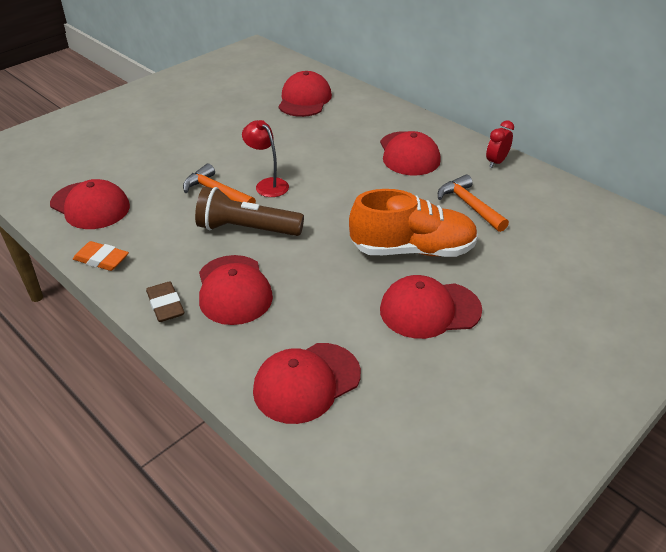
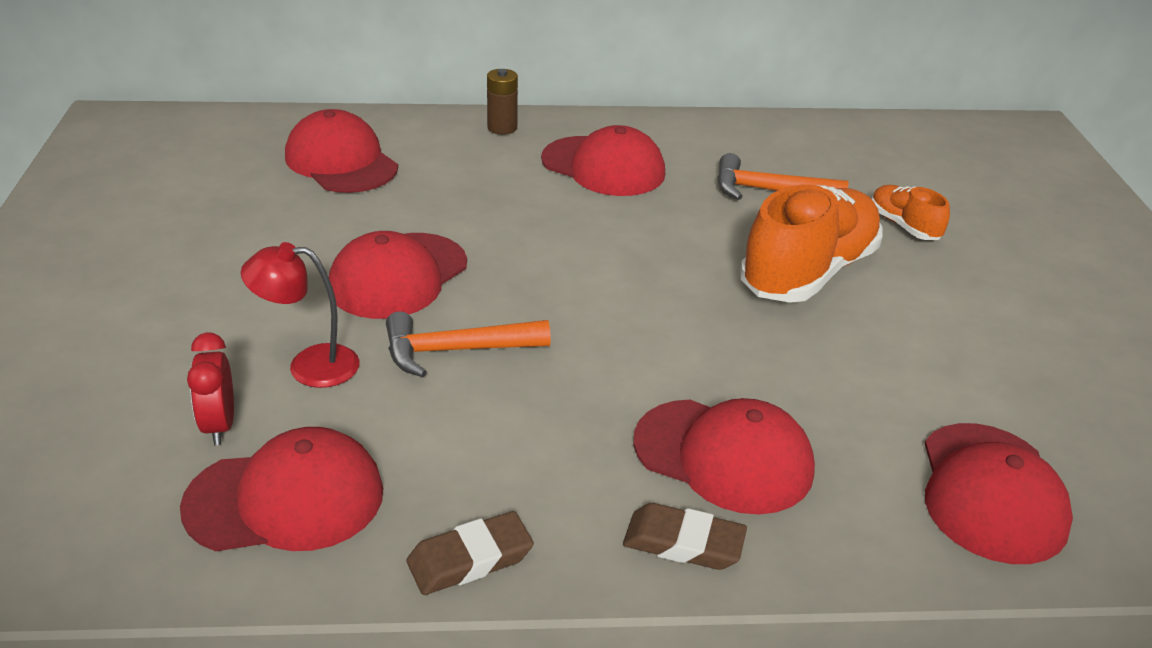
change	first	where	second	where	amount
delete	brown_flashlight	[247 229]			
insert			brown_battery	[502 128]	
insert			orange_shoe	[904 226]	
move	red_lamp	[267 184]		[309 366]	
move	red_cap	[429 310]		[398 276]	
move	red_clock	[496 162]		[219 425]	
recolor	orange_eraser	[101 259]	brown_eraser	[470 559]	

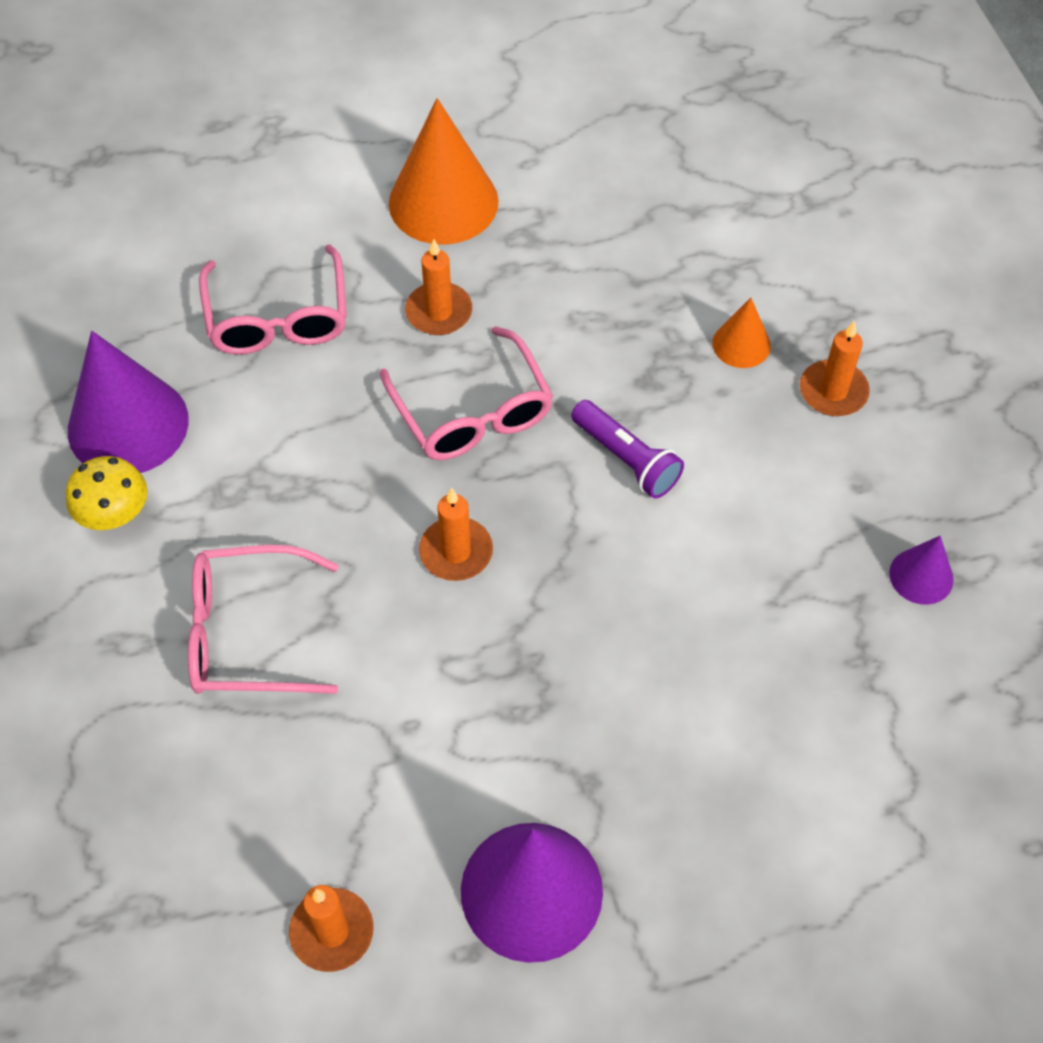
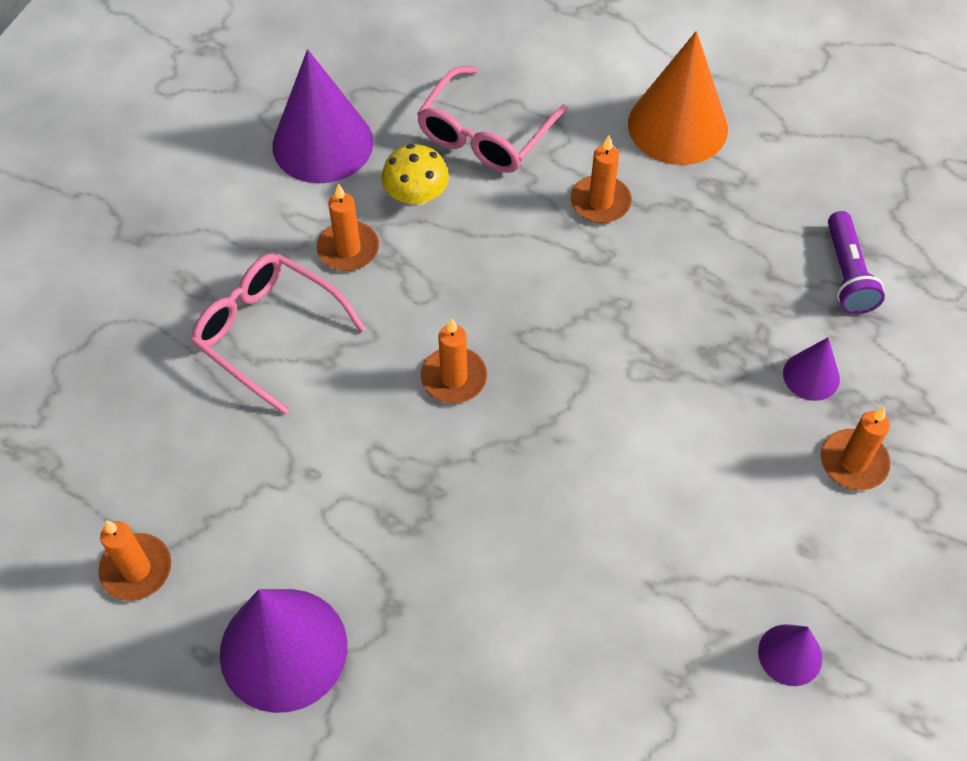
change	first	where	second	where	amount
delete	pink_glasses	[473 413]			
insert			orange_candle	[348 249]	
move	yellow_mushroom	[114 513]		[416 196]	
move	purple_flashlight	[626 459]		[847 274]	
recolor	orange_cone	[741 344]	purple_cone	[811 376]	

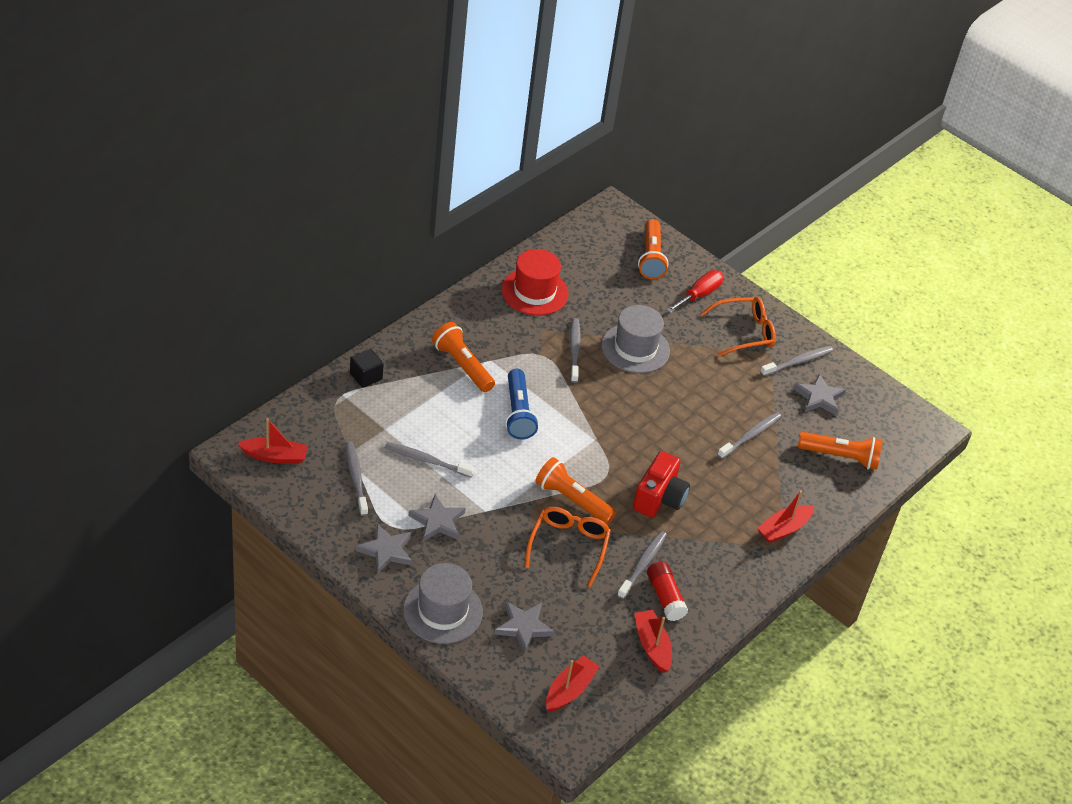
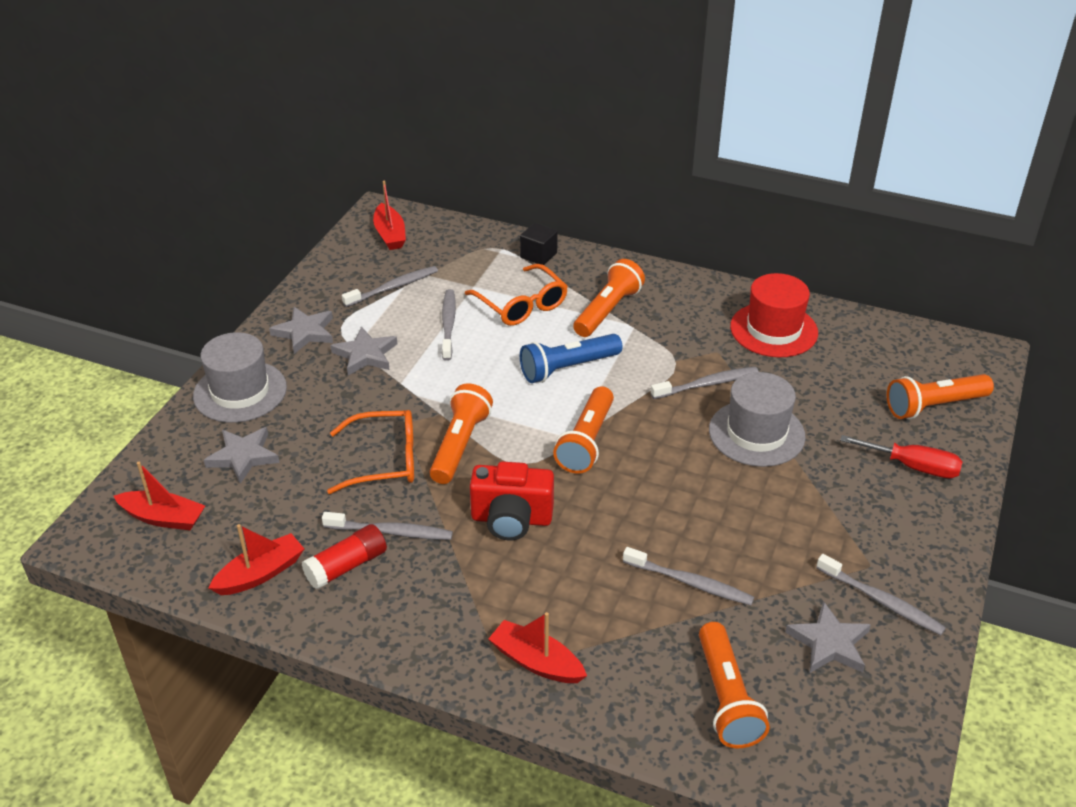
change	first	where	second	where	amount
insert			orange_flashlight	[586 442]	
move	orange_glasses	[744 332]		[521 305]	

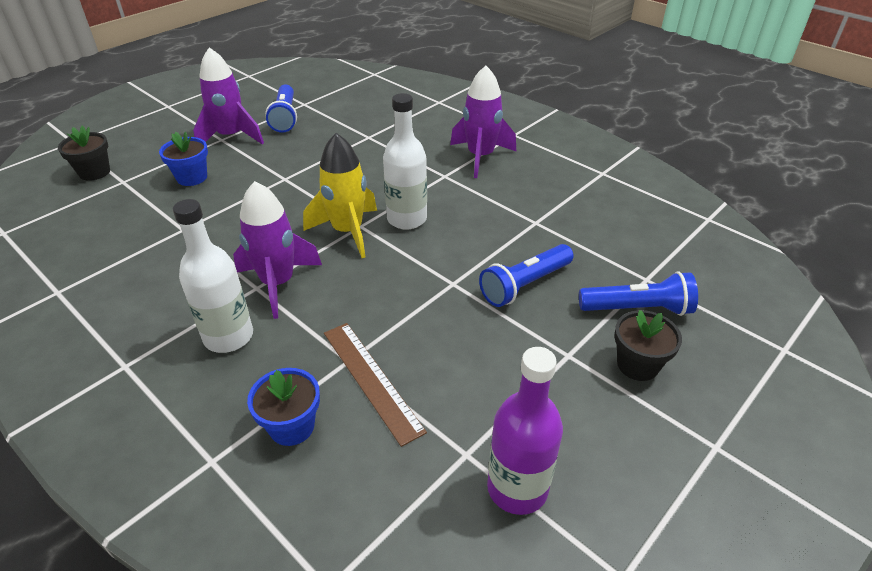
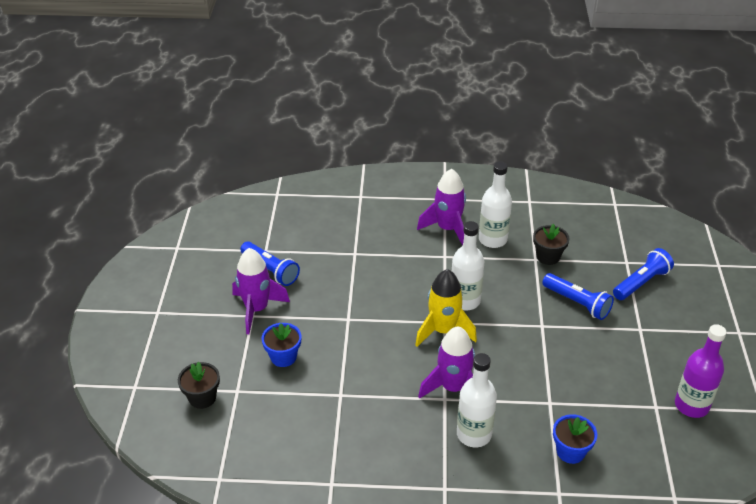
change	first	where	second	where	amount
delete	brown_ruler	[371 380]			
insert			white_bottle	[492 239]	
move	black_flower_pot	[637 365]		[548 256]	
rotate	blue_flashlight	[525 285]		[577 303]	60 degrees counterclockwise

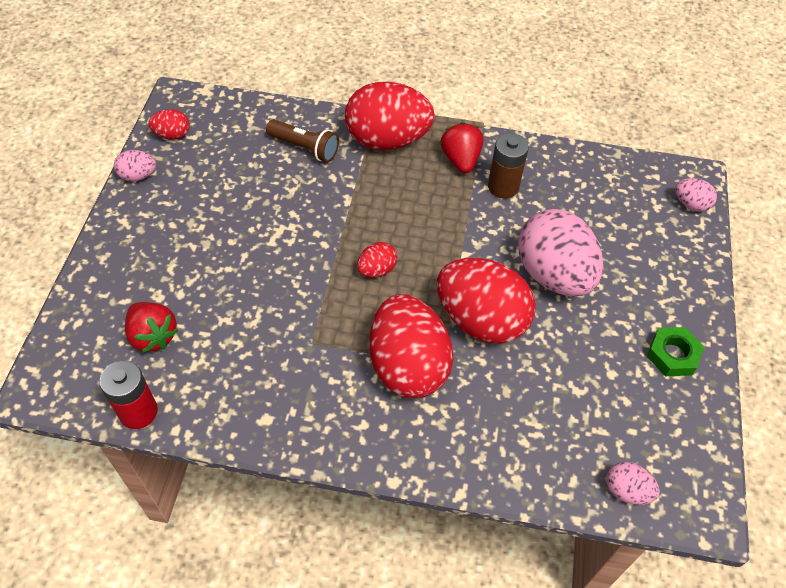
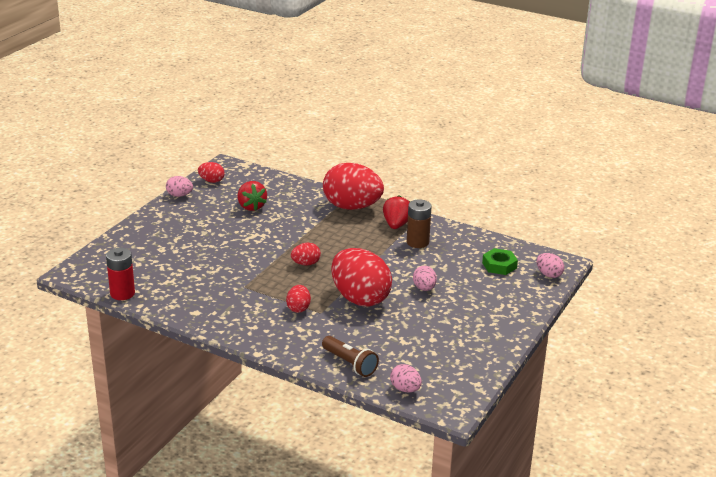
change	first	where	second	where	amount
move	red_strawberry	[153 336]		[251 206]	
move	brown_flashlight	[305 148]		[350 363]	
move	green_nut	[672 355]		[499 265]	
resize	red_egg	[408 366]		[298 308]	x0.45
resize	pink_egg	[553 275]		[424 288]	x0.45

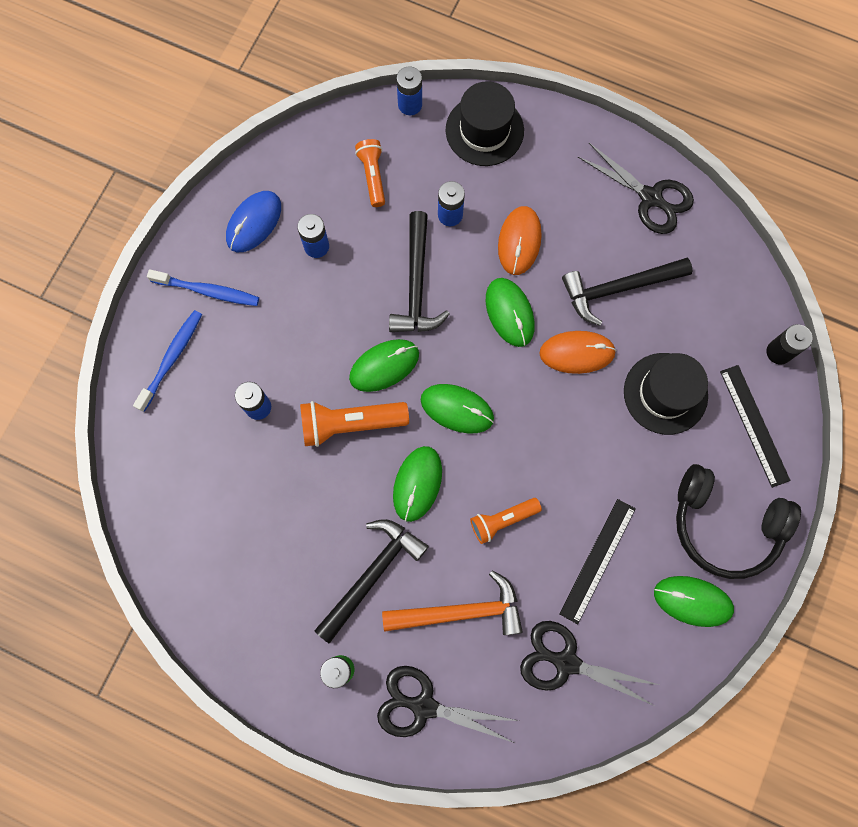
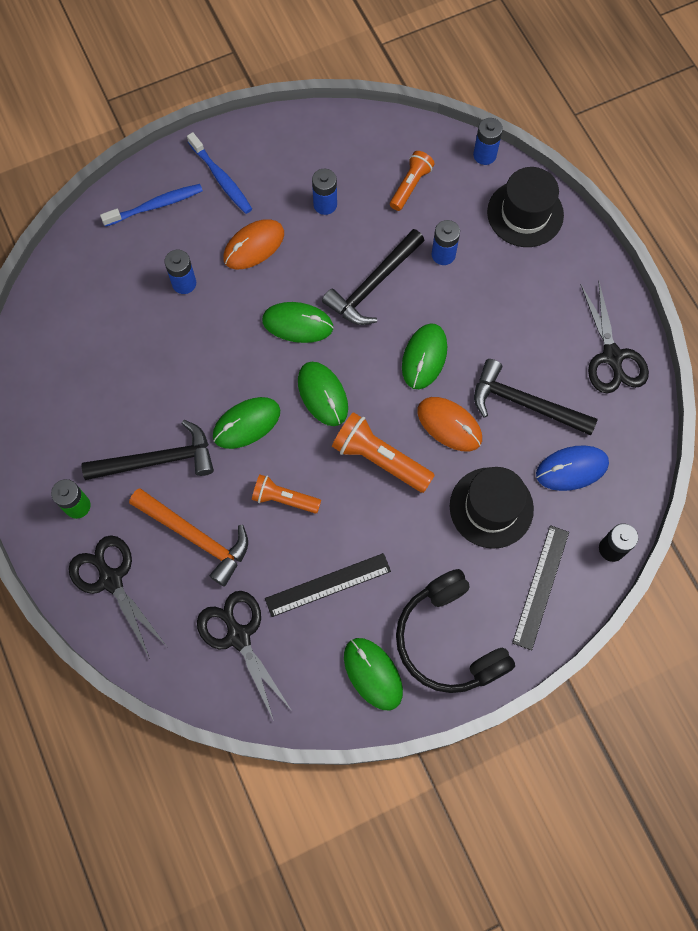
change	first	where	second	where	amount
move	blue_mouse	[254 223]		[571 469]	
move	orange_flashlight	[350 424]		[379 459]	
move	orange_mouse	[519 241]		[254 246]	

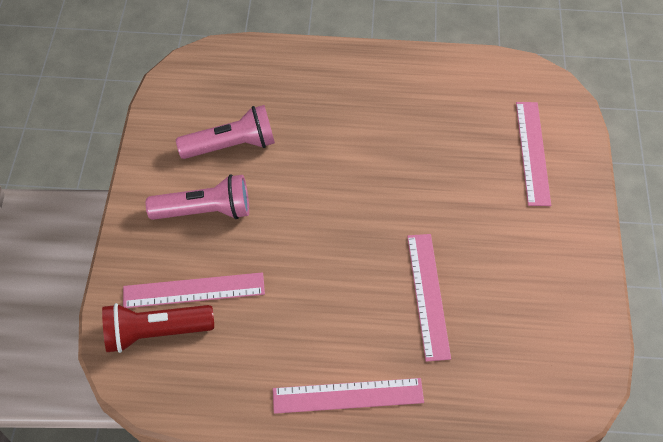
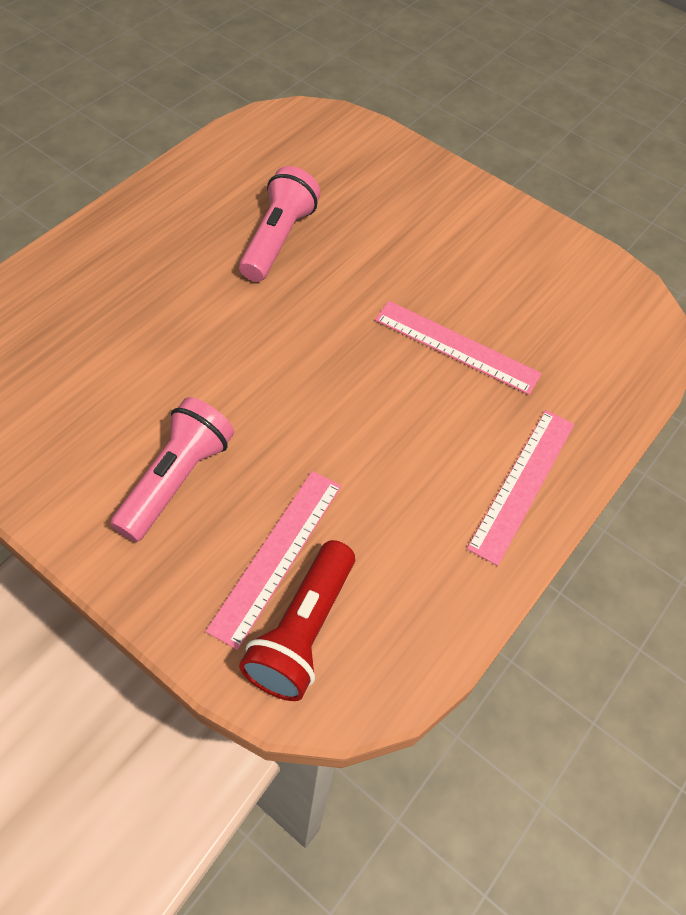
change	first	where	second	where	amount
delete	pink_ruler	[532 152]			
move	pink_flashlight	[231 145]		[278 239]	

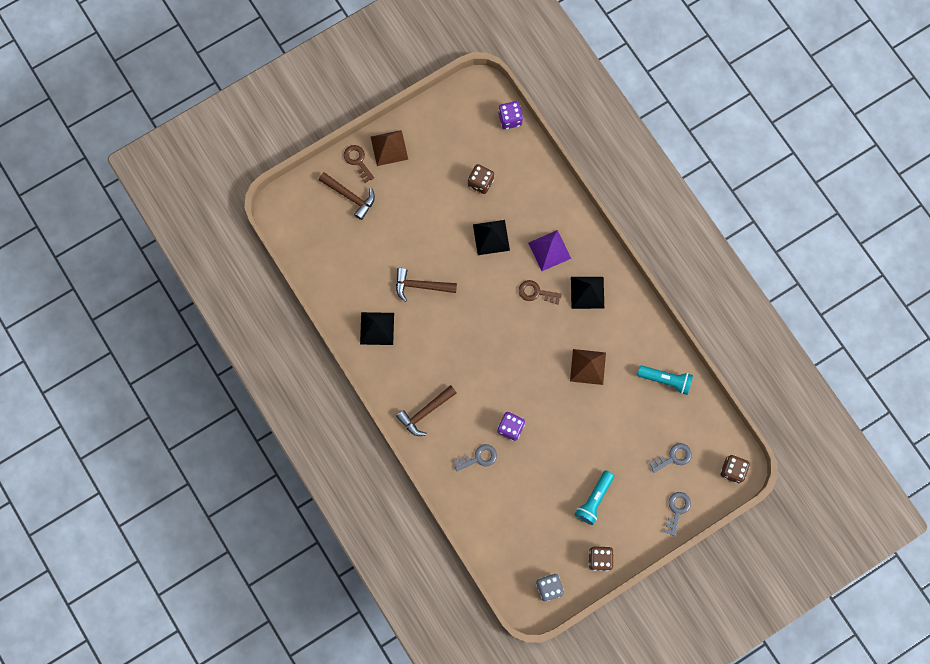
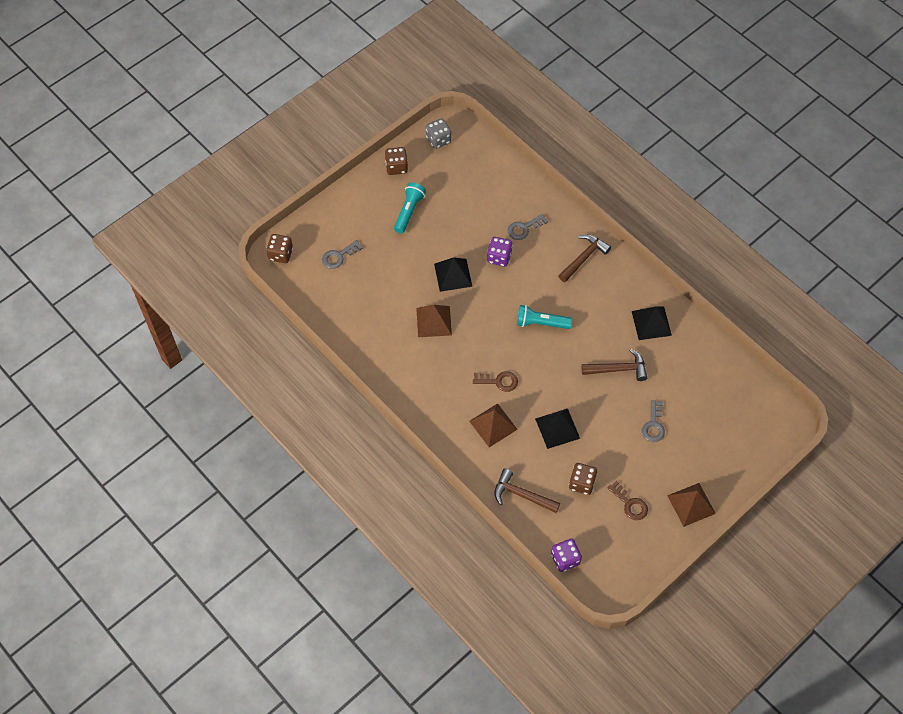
change	first	where	second	where	amount
move	brown_hammer	[350 196]		[521 495]	
move	brown_key	[357 161]		[630 504]	
move	black_pyramid	[587 292]		[453 275]	
move	turquoise_flashlight	[666 380]		[541 323]	
move	grey_key	[677 510]		[653 425]	
recolor	purple_pyramid	[549 250]	brown_pyramid	[493 425]	

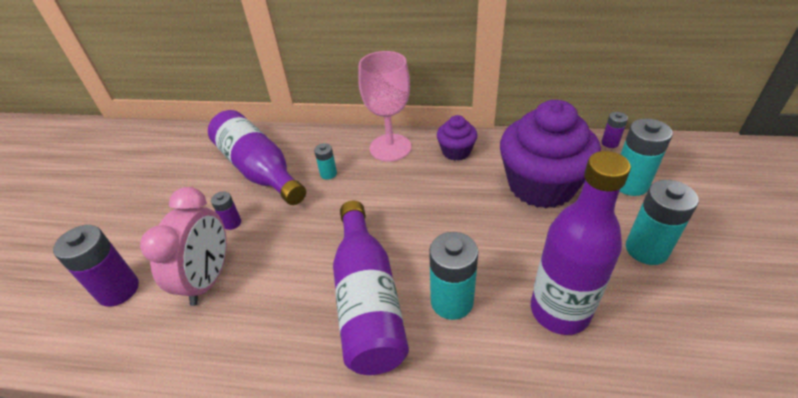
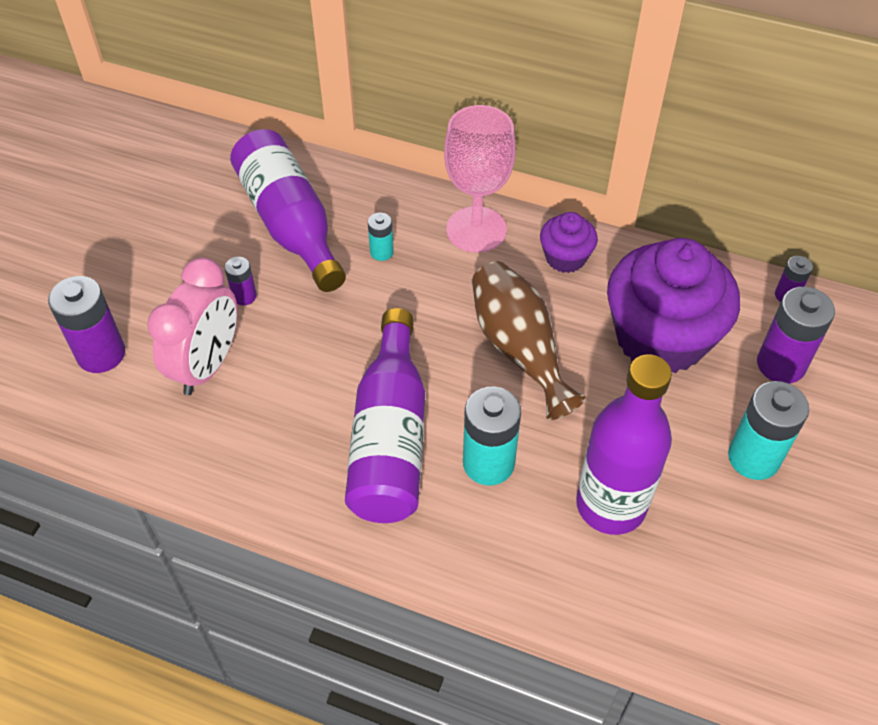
change	first	where	second	where	amount
insert			brown_vase	[519 349]	
recolor	turquoise_battery	[629 184]	purple_battery	[781 364]	

